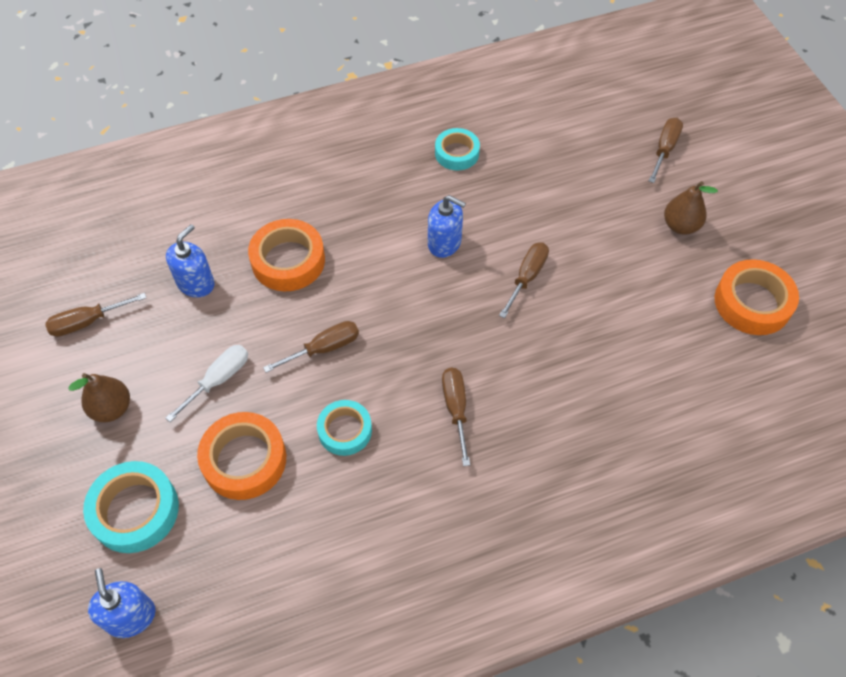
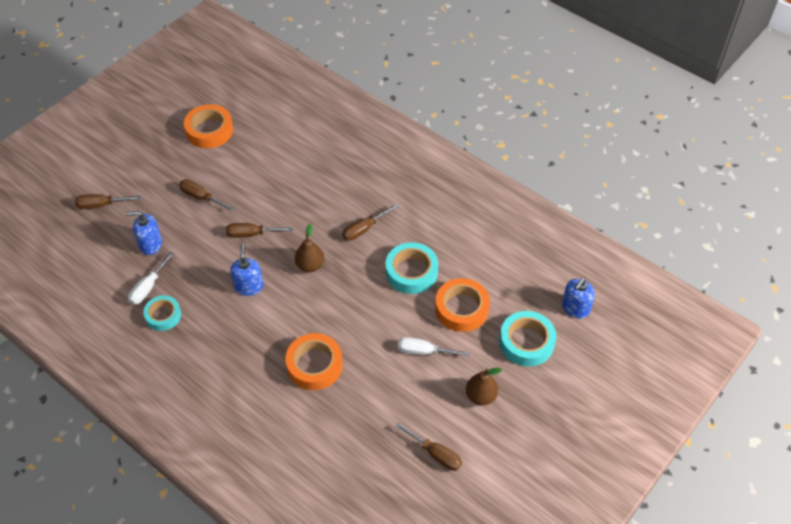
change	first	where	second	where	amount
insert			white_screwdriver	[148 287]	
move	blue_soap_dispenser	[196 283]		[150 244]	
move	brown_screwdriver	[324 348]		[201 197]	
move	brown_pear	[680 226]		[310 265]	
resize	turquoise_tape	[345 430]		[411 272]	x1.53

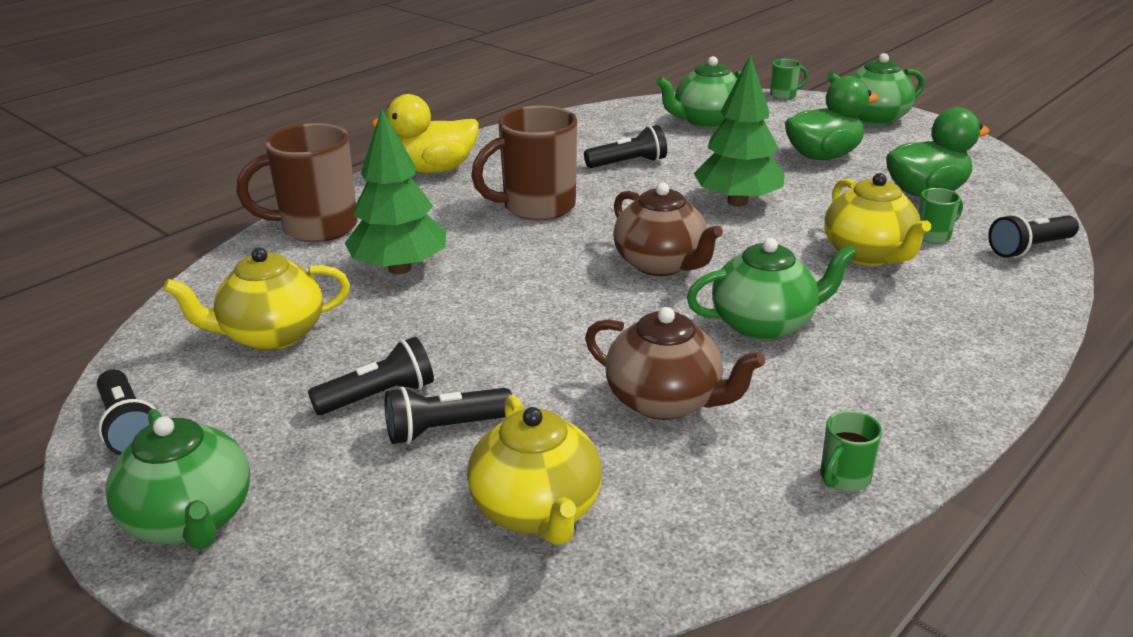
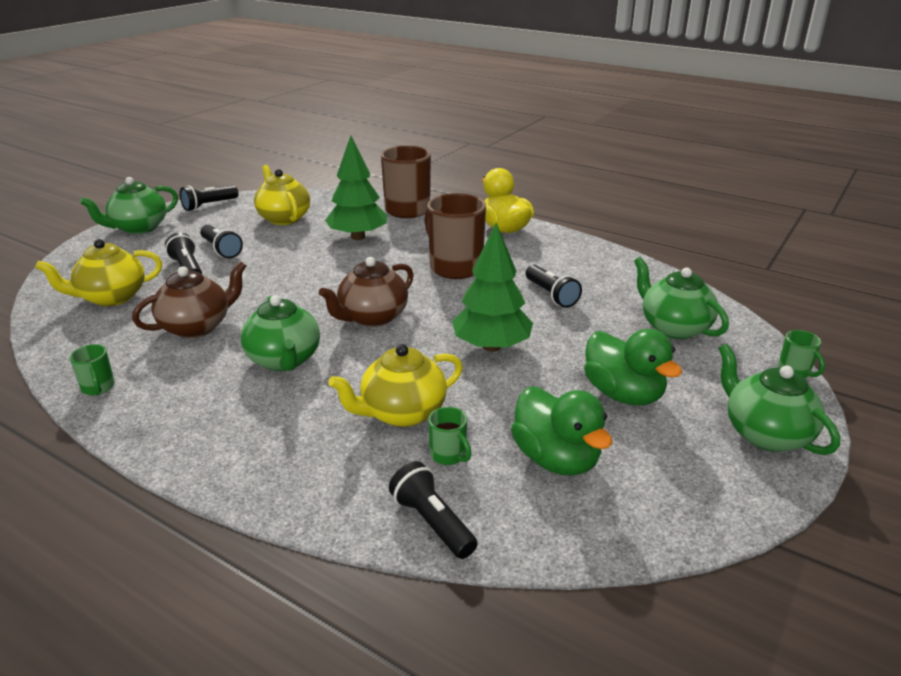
change	first	where	second	where	amount
rotate	brown_teapot	[665 401]		[197 326]	150 degrees counterclockwise
rotate	green_mug	[843 478]		[98 388]	150 degrees counterclockwise

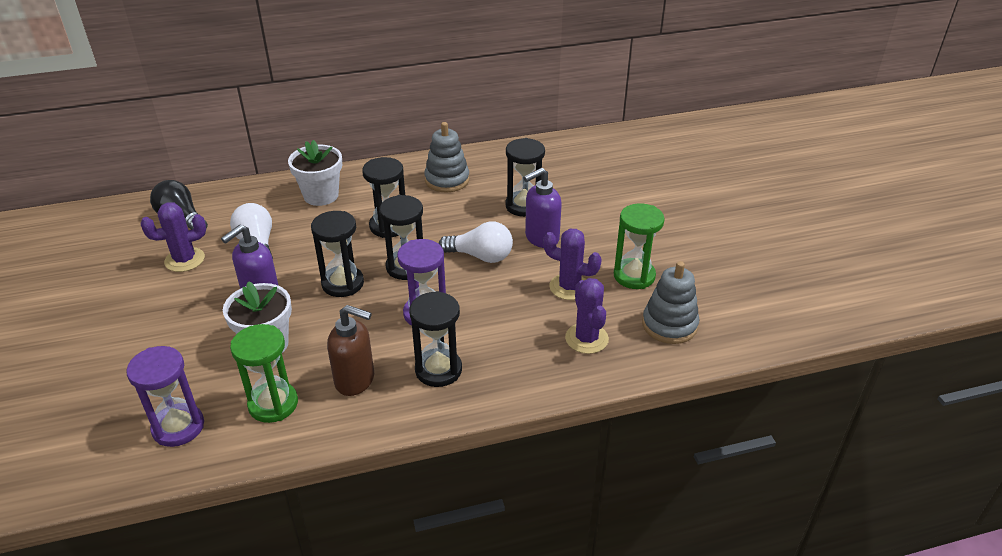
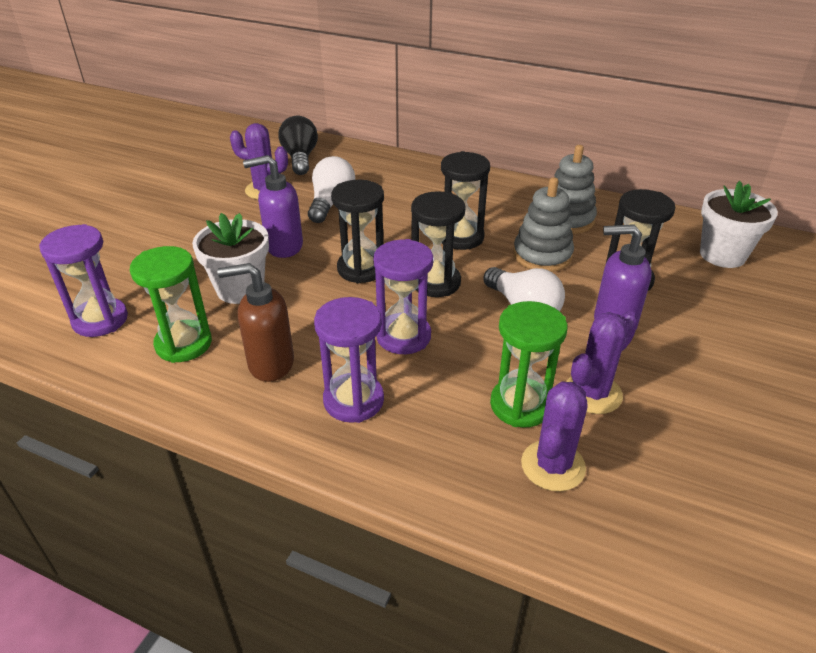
change	first	where	second	where	amount
move	white_flower_pot	[321 195]		[722 255]	
move	green_hourglass	[634 276]		[520 405]	
move	grey_stacking_toy	[669 325]		[542 255]	
recolor	black_hourglass	[438 370]	purple_hourglass	[353 400]	
rotate	brown_soap_dispenser	[355 380]		[270 364]	120 degrees clockwise
rotate	purple_cactus	[569 287]		[593 393]	75 degrees clockwise

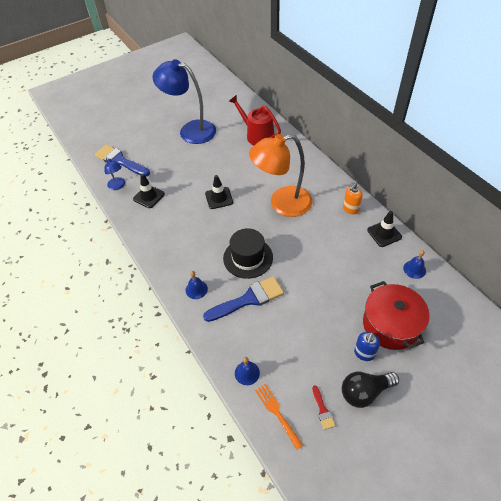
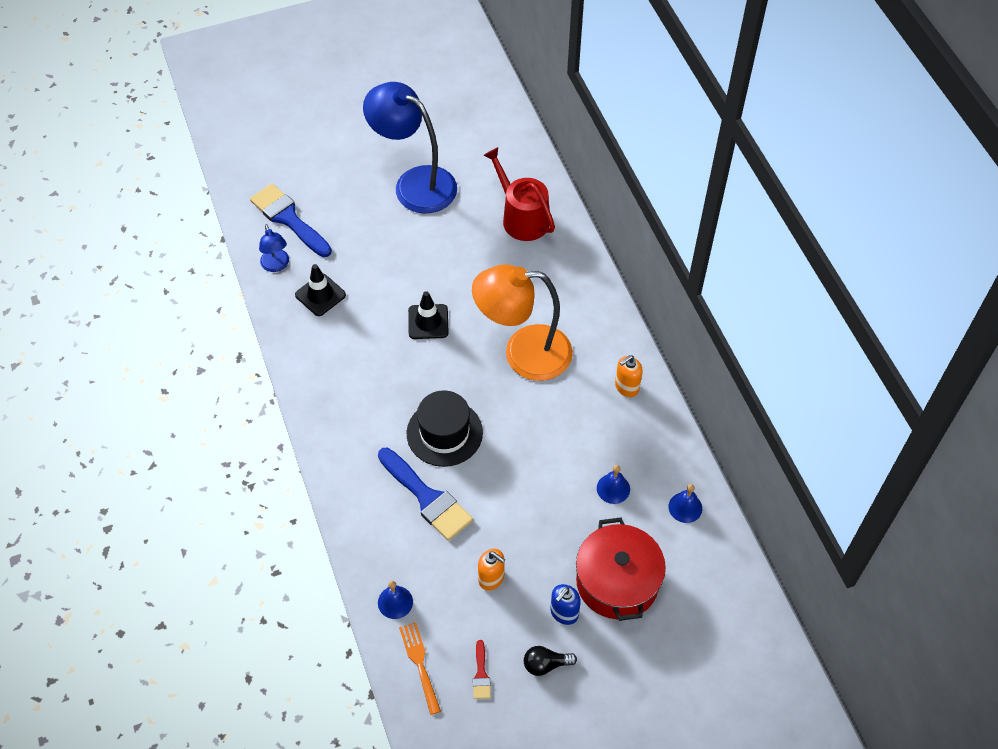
change	first	where	second	where	amount
delete	black_traffic_cone	[384 233]			
insert			orange_soap_dispenser	[491 578]	
move	blue_bell	[196 289]		[613 488]	
rotate	blue_brush	[248 299]		[427 498]	60 degrees clockwise
resize	black_light_bulb	[365 392]		[545 664]	x0.62

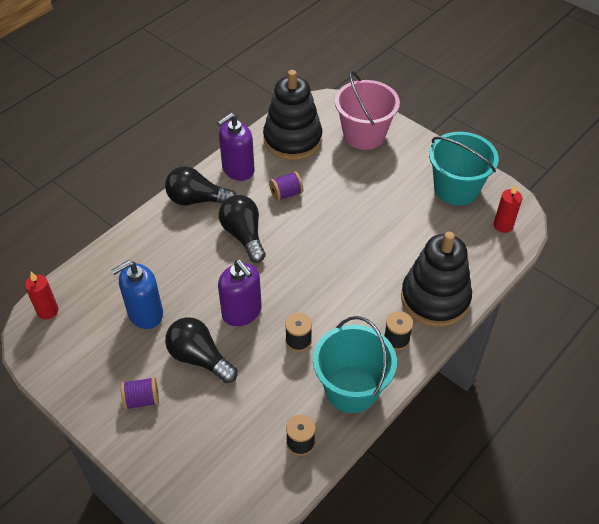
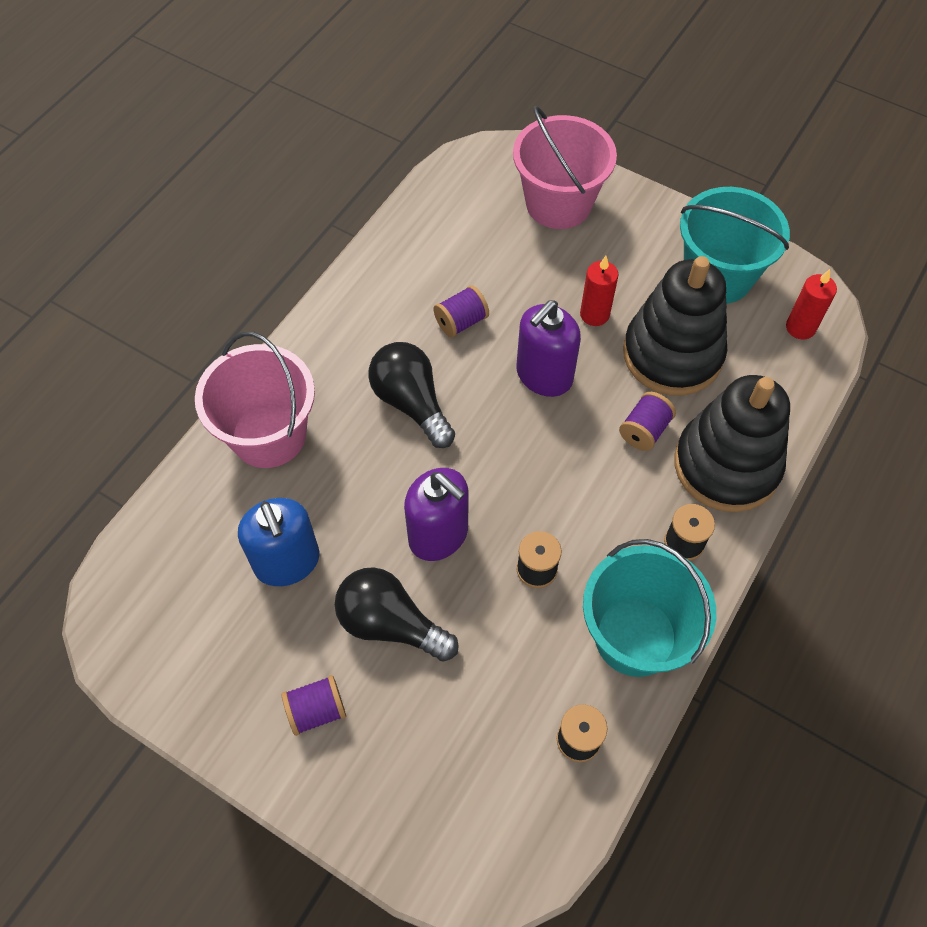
change	first	where	second	where	amount
delete	black_light_bulb	[197 200]			
insert			pink_bucket	[268 435]	
insert			purple_spool	[644 430]	
move	red_candle	[47 311]		[594 314]	
move	purple_soap_dispenser	[238 169]		[544 375]	
move	black_stacking_toy	[292 140]		[672 354]	
rotate	blue_soap_dispenser	[145 313]		[287 562]	75 degrees counterclockwise

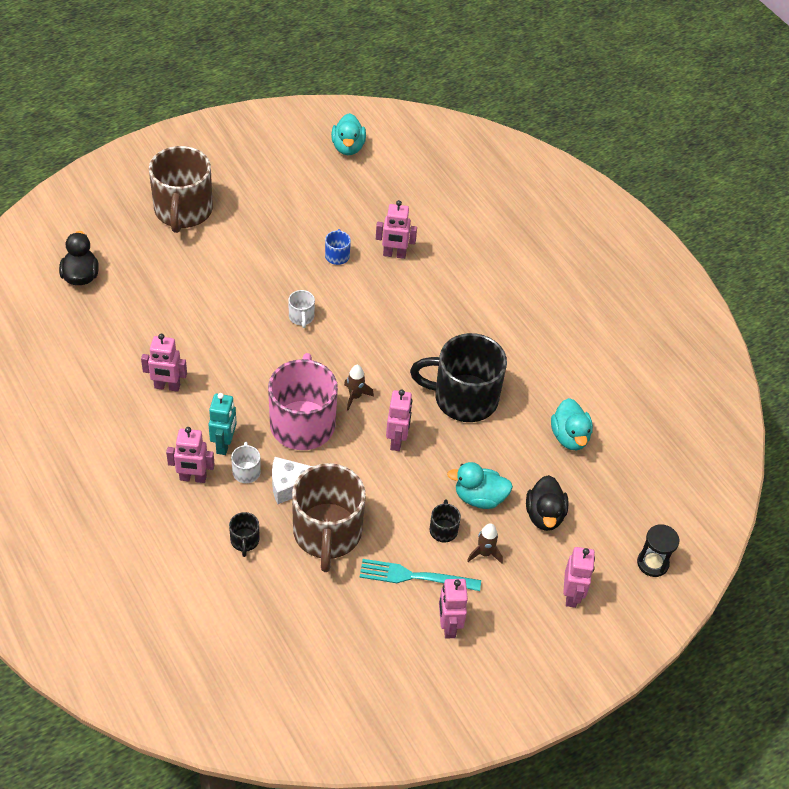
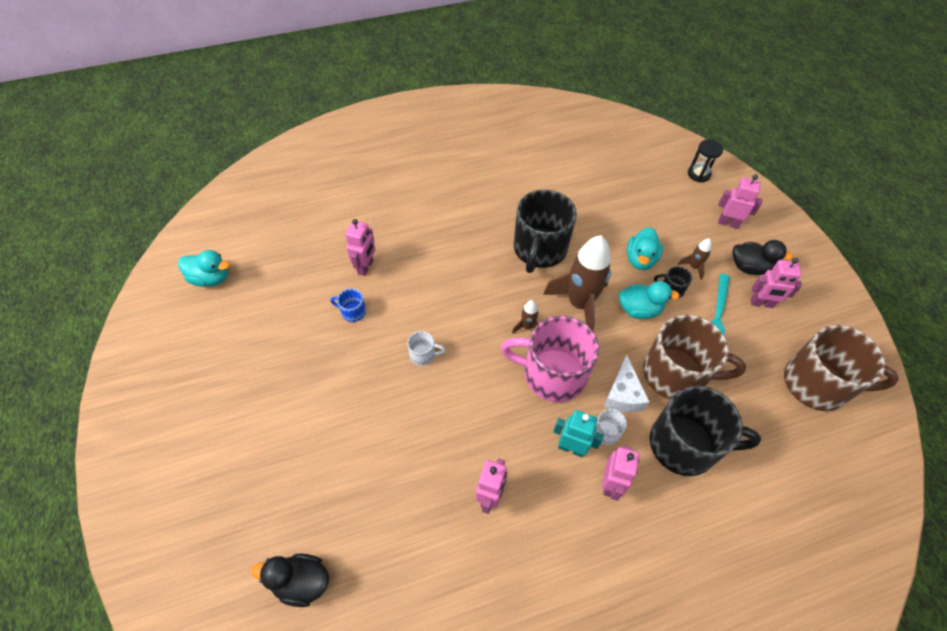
change	first	where	second	where	amount
move	brown_mug	[183 211]		[817 384]	
move	black_duck	[544 515]		[749 267]	
move	turquoise_duck	[569 437]		[639 309]	
replace	pink_robot	[397 441]	brown_rocket	[579 304]	
resize	black_mug	[244 541]		[685 445]	x2.41

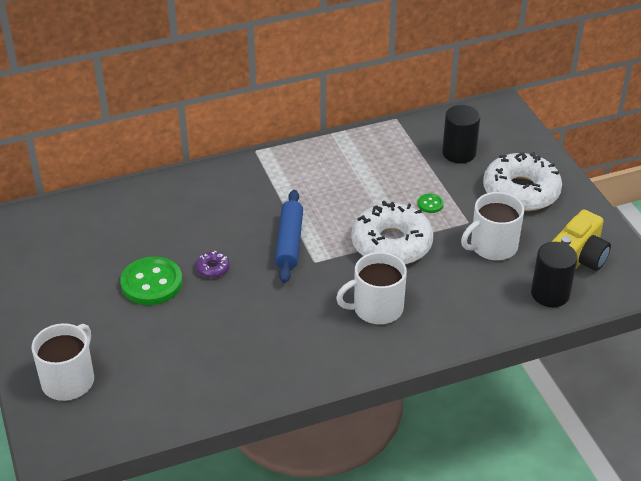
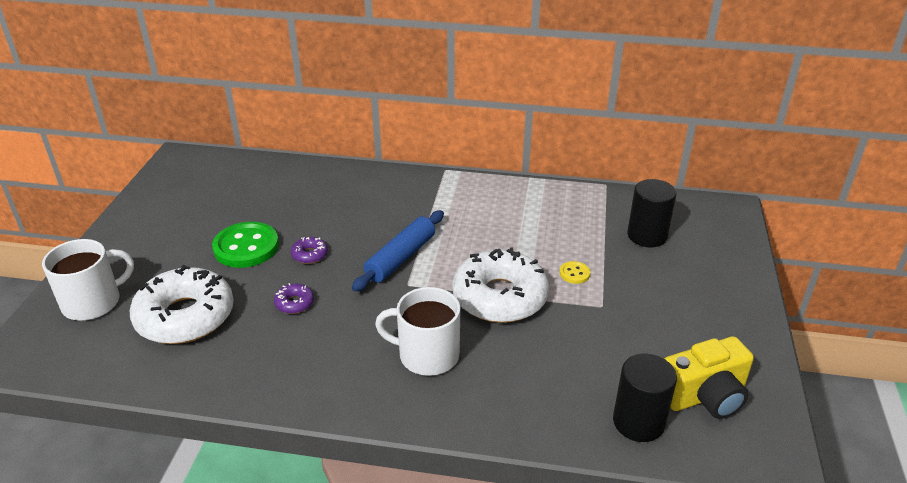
change	first	where	second	where	amount
delete	white_mug	[492 246]			
insert			purple_donut	[294 303]	
move	white_donut	[521 191]		[185 316]	
recolor	green_button	[430 204]	yellow_button	[574 273]	

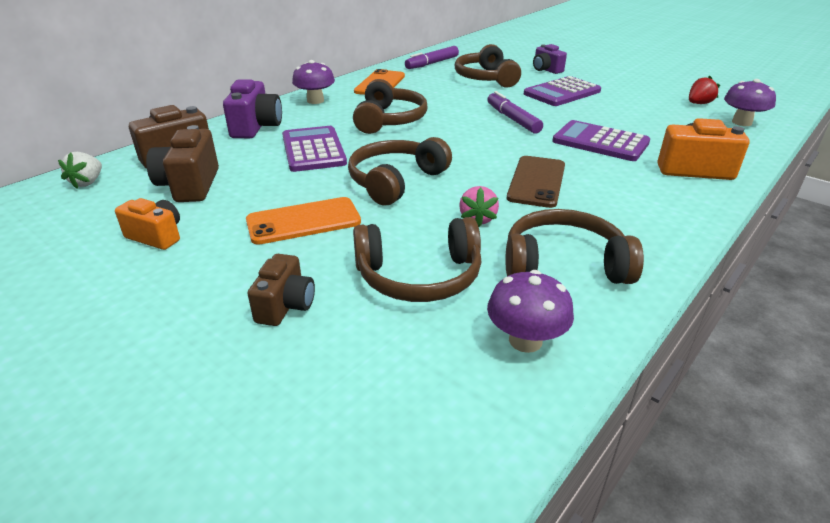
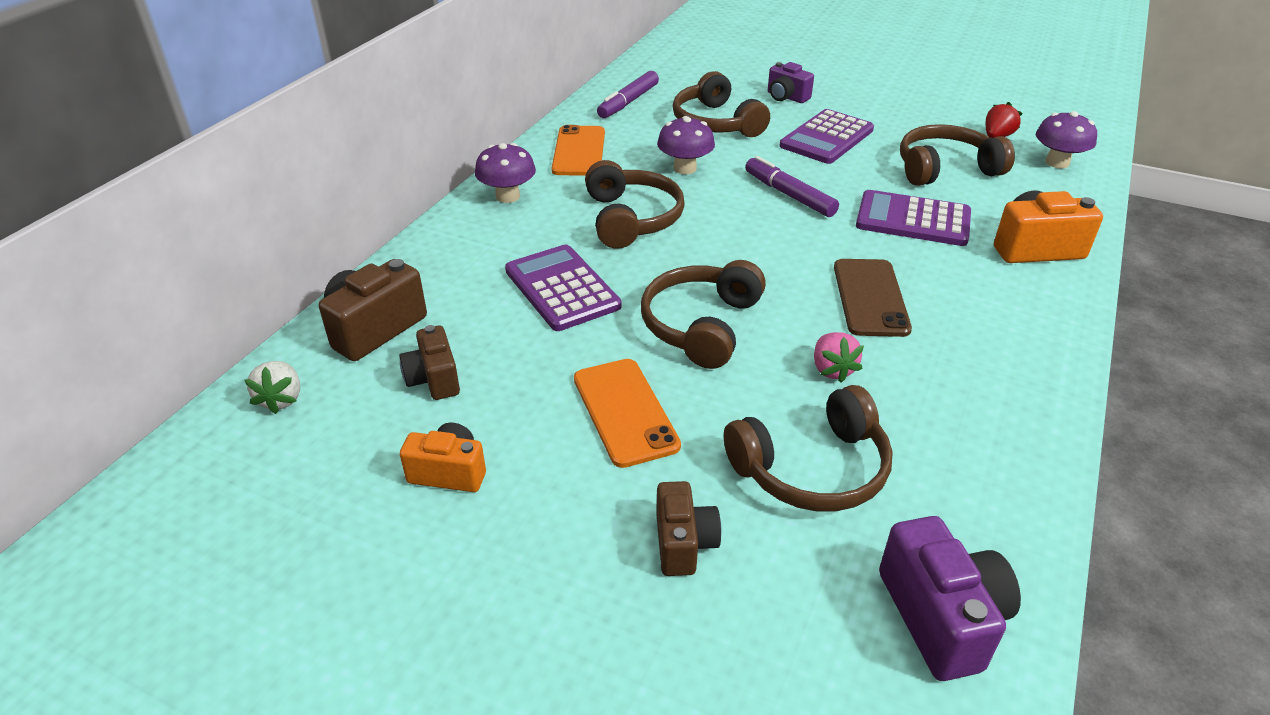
change	first	where	second	where	amount
move	purple_camera	[256 127]		[941 617]	
move	purple_mushroom	[525 340]		[685 168]	
move	brown_headphones	[563 264]		[945 168]	
rotate	orange_phone	[303 221]		[625 412]	75 degrees counterclockwise
resize	brown_camera	[190 185]		[434 379]	x0.66

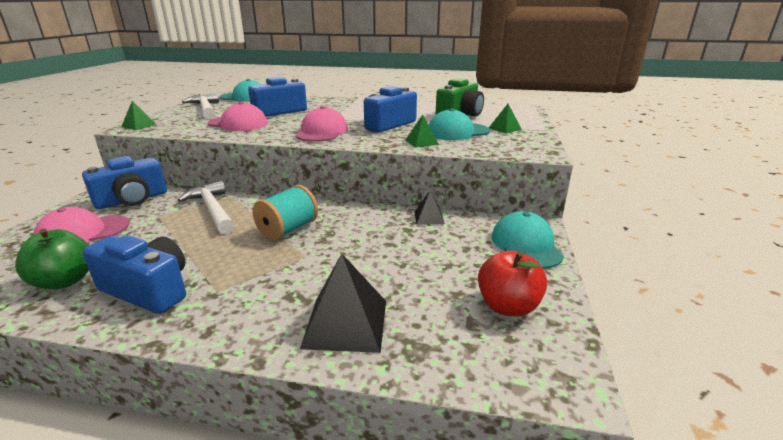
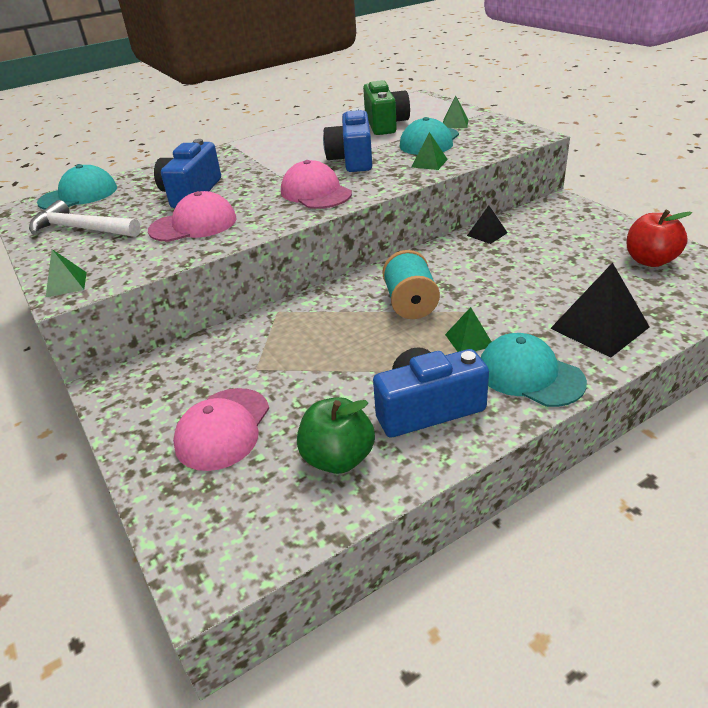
change	first	where	second	where	amount
delete	blue_camera	[132 200]			
delete	white_hammer	[213 210]			
insert			green_pyramid	[469 340]	
move	turquoise_cap	[526 245]		[530 375]	

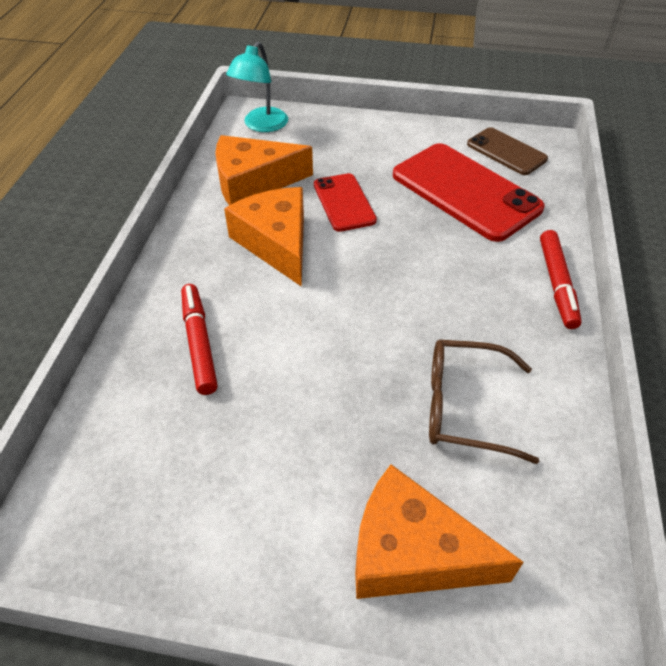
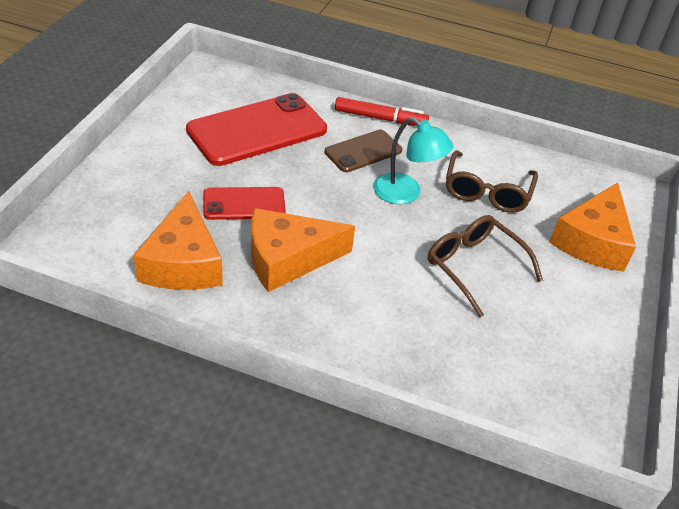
change	first	where	second	where	amount
delete	red_marker	[199 343]			
insert			brown_glasses	[474 267]	
move	turquoise_lamp	[261 125]		[406 193]	
move	brown_phone	[506 152]		[363 151]	

